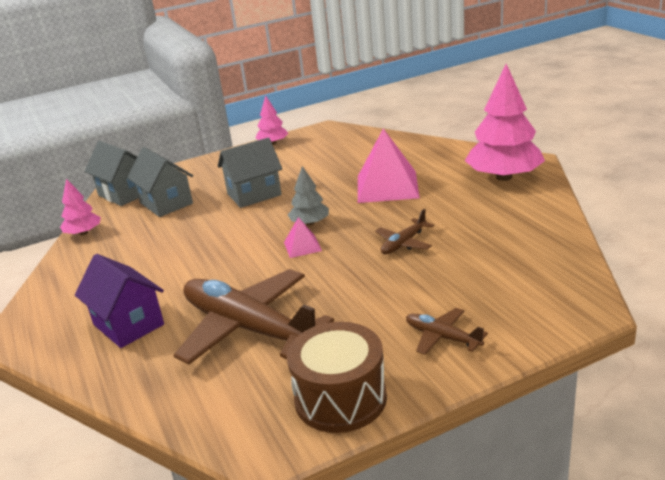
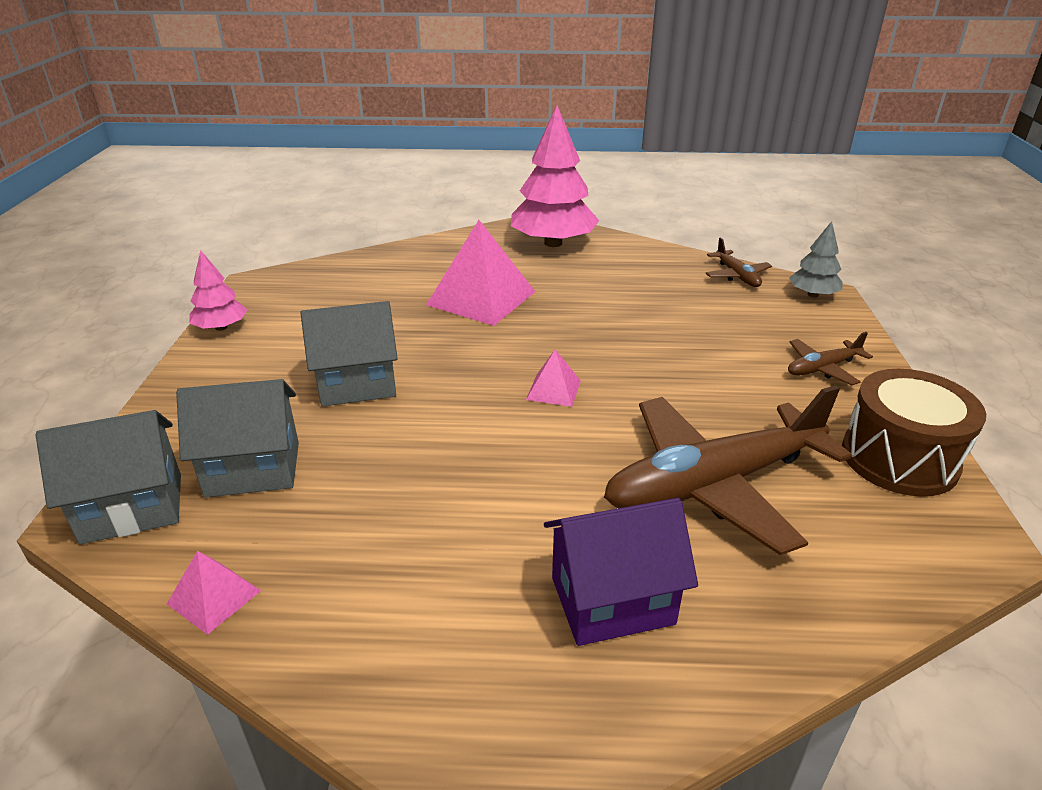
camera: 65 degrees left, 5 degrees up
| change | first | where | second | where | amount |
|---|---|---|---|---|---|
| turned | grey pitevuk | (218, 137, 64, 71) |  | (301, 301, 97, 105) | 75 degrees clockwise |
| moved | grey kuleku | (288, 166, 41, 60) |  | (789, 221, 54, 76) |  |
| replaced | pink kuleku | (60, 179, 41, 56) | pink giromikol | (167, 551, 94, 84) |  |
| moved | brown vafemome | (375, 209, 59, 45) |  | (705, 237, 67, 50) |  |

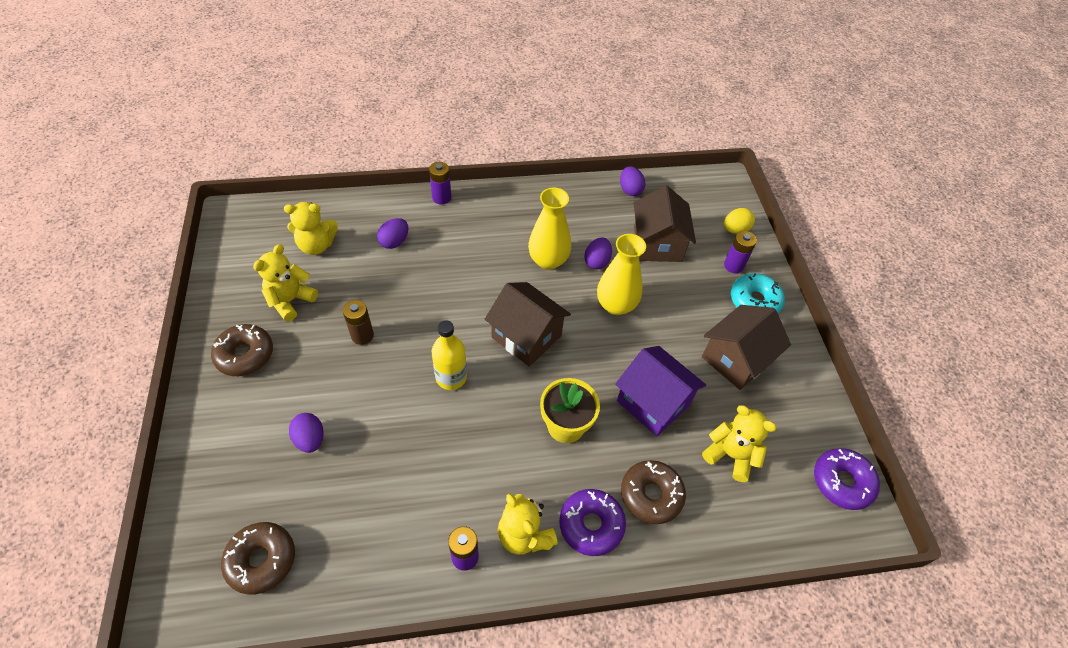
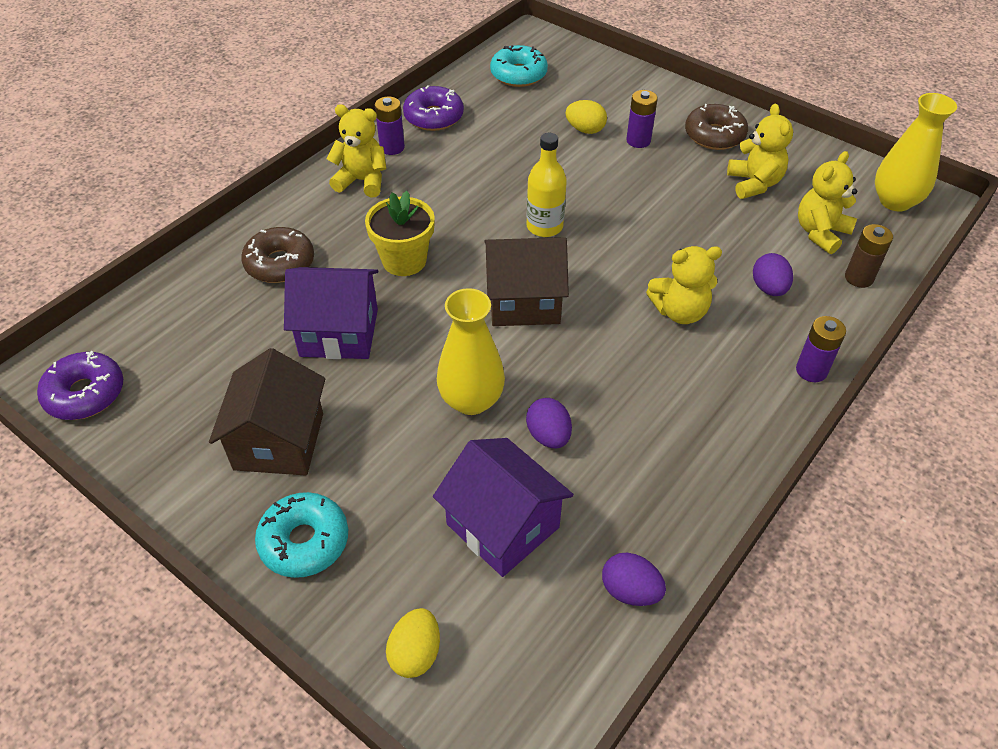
camera: 140 degrees right, 5 degrees down
| change | first | where | second | where | amount |
|---|---|---|---|---|---|
| recoloured | brown pitevuk | (634, 185, 62, 77) | purple pitevuk | (433, 438, 141, 139) |  |
| moved | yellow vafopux | (528, 187, 43, 83) |  | (875, 93, 82, 118) |  |
| moved | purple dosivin | (724, 231, 33, 43) |  | (626, 90, 32, 58) |  |
| moved | brown dosivin | (343, 300, 31, 45) |  | (845, 224, 48, 64) |  |
| moved | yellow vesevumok | (702, 405, 75, 77) |  | (646, 246, 76, 78) |  |
| recoloured | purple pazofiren | (289, 413, 35, 40) | yellow pazofiren | (565, 100, 42, 34) |  |
| moved | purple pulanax | (559, 489, 67, 67) |  | (403, 85, 61, 46) |  |
| recoloured | brown pulanax | (221, 522, 74, 73) | turquoise pulanax | (490, 45, 58, 42) |  |

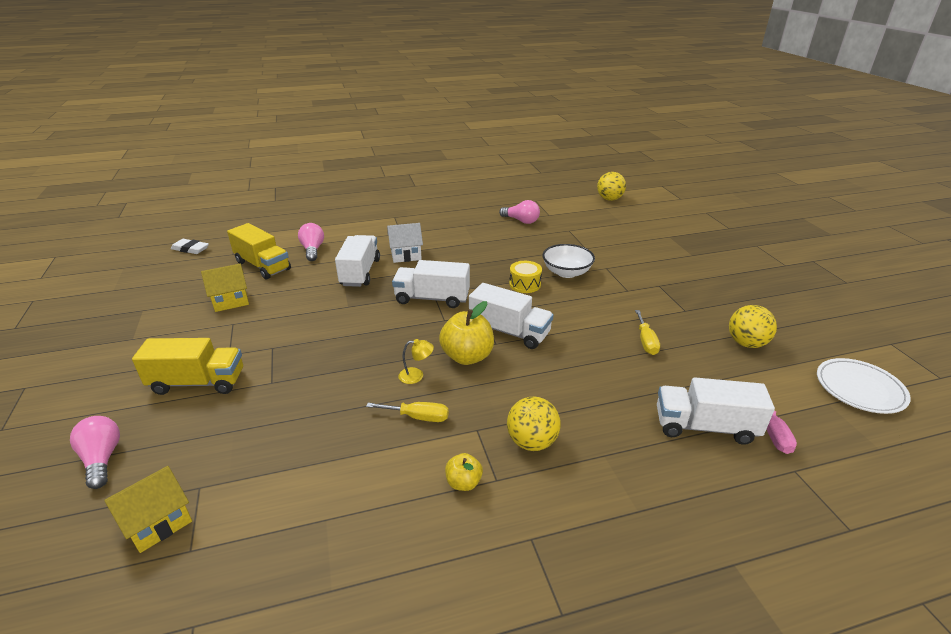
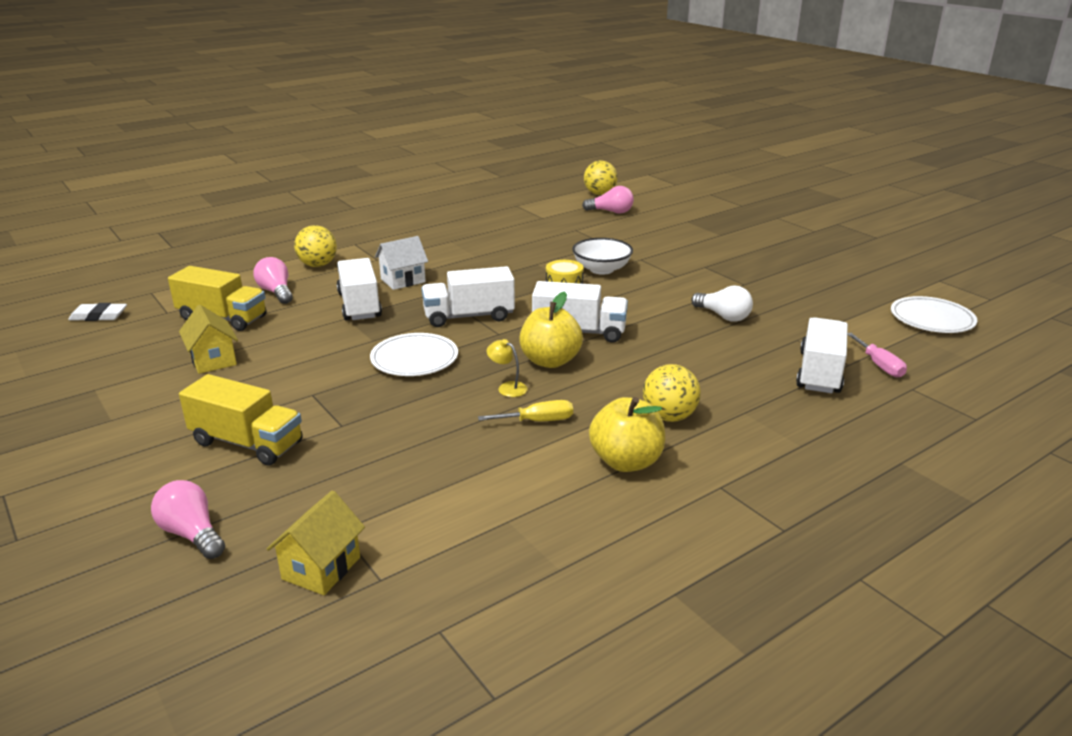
camera: 20 degrees left, 5 degrees down
| change | first | where | second | where | amount |
|---|---|---|---|---|---|
| moved | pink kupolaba | (499, 200, 41, 24) |  | (582, 186, 52, 28) |  |
| turned | yellow pitevuk | (201, 264, 48, 48) |  | (179, 305, 59, 69) | 75 degrees counterclockwise |
| moved | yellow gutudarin | (729, 305, 48, 43) |  | (294, 225, 43, 42) |  |
| replaced | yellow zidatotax | (635, 310, 25, 45) | white kupolaba | (691, 285, 62, 37) |  |
| turned | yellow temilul | (132, 338, 111, 57) |  | (179, 374, 124, 92) | 45 degrees clockwise |
| turned | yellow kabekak | (398, 339, 36, 45) |  | (487, 339, 40, 58) | 120 degrees counterclockwise |
| turned | white temilul | (657, 377, 118, 68) |  | (796, 317, 52, 76) | 120 degrees clockwise |
| resized | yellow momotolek | (445, 453, 38, 38) |  | (589, 397, 76, 75) | x1.86 |
| added |  |  | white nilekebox | (370, 333, 88, 43) |  |

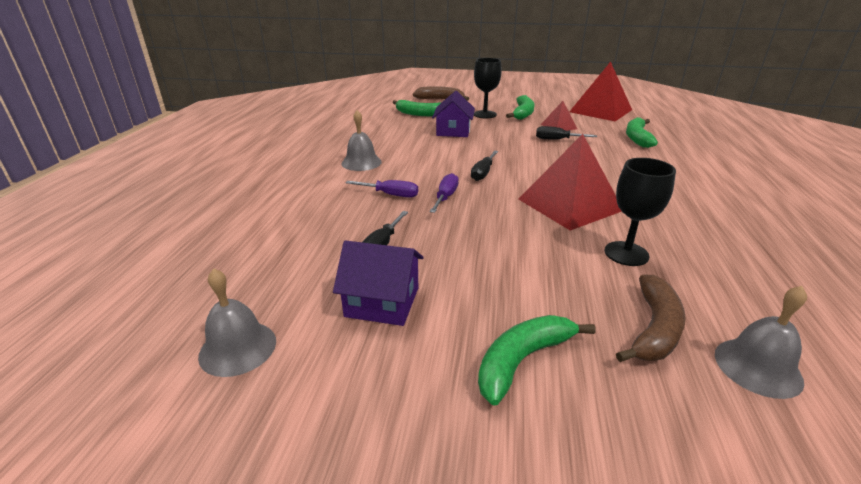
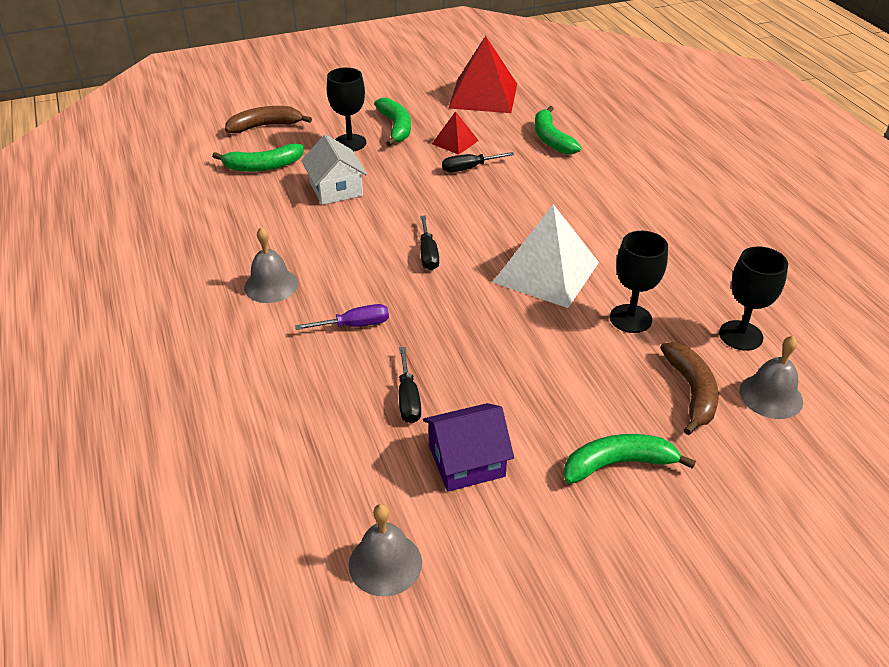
camera: 30 degrees left, 10 degrees up
| change | first | where | second | where | amount |
|---|---|---|---|---|---|
| recoloured | purple pitevuk | (432, 91, 43, 46) | white pitevuk | (301, 134, 66, 71) |  |
| recoloured | red giromikol | (519, 134, 103, 96) | white giromikol | (493, 204, 106, 104) |  |
| removed | purple zidatotax | (430, 173, 29, 40) |  |  |  |
| turned | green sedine | (478, 315, 118, 91) |  | (564, 434, 132, 50) | 60 degrees clockwise |
| added |  |  | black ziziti | (719, 246, 69, 105) |  |

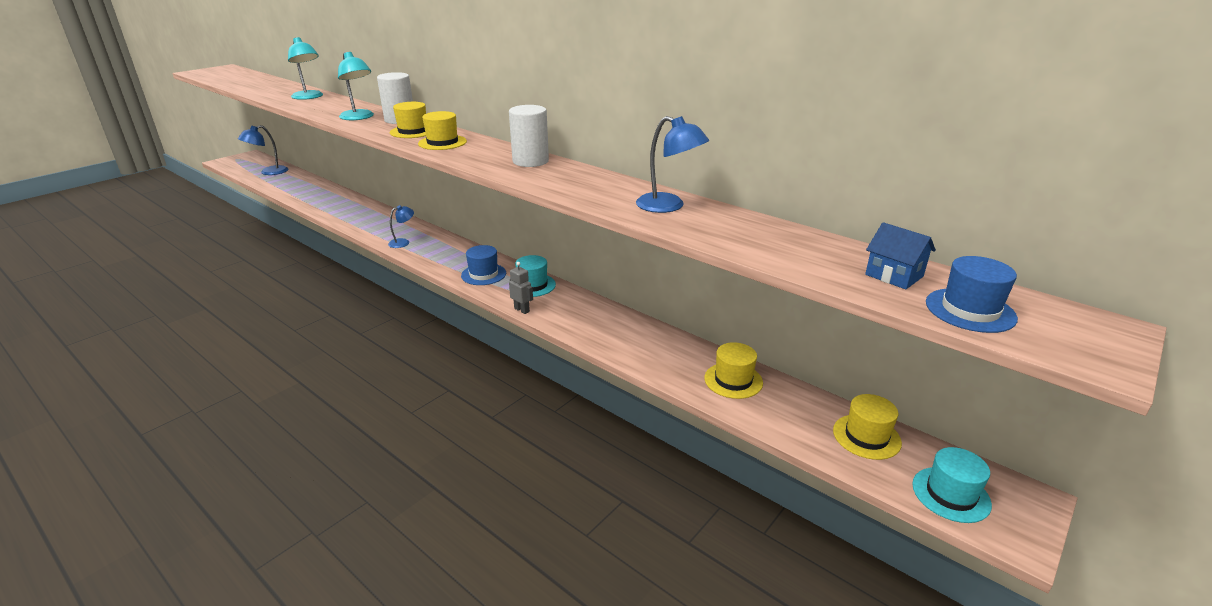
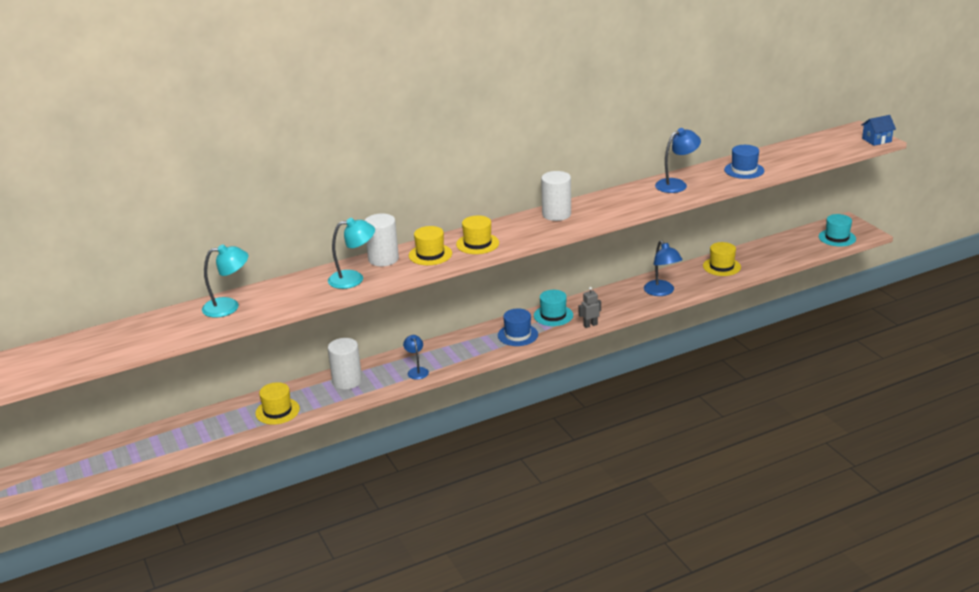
camera: 65 degrees left, 0 degrees up
| change | first | where | second | where | amount |
|---|---|---|---|---|---|
| moved | blue kabekak | (238, 125, 50, 50) |  | (644, 240, 39, 56) |  |
| moved | blue pitevuk | (865, 222, 71, 68) |  | (861, 115, 35, 31) |  |
| moved | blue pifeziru | (926, 256, 92, 77) |  | (724, 145, 40, 34) |  |
| moved | yellow pifeziru | (833, 394, 69, 66) |  | (255, 382, 45, 43) |  |
| added |  |  | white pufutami | (328, 338, 34, 52) |  |

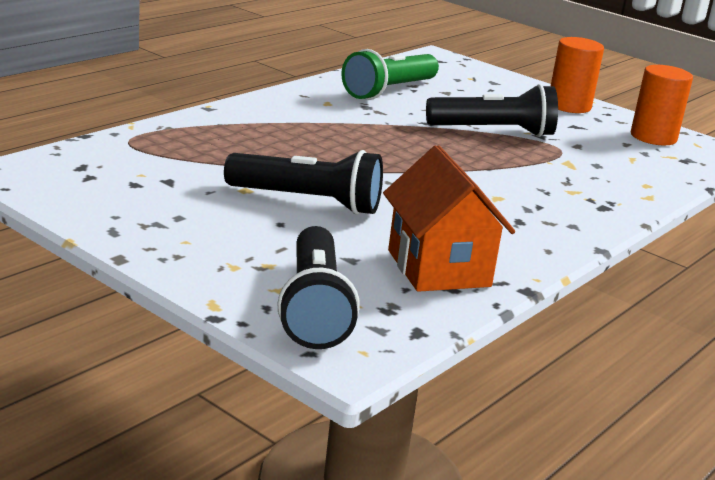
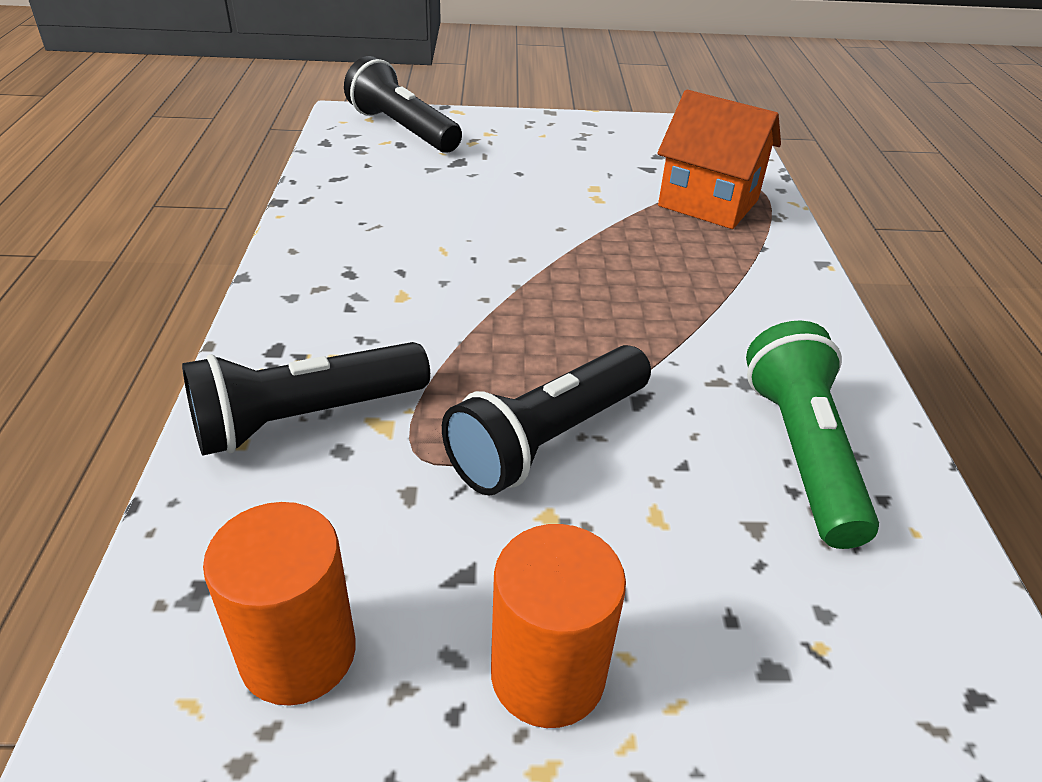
camera: 140 degrees right, 15 degrees up
| change | first | where | second | where | amount |
|---|---|---|---|---|---|
| moved | orange pitevuk | (383, 145, 132, 147) |  | (657, 90, 124, 139) |  |
| moved | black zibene | (224, 150, 159, 65) |  | (182, 342, 248, 114) |  |

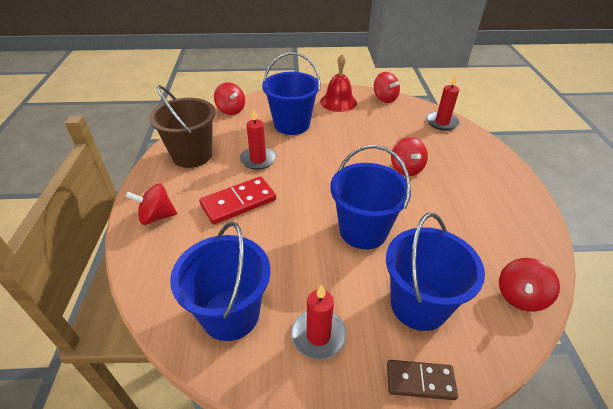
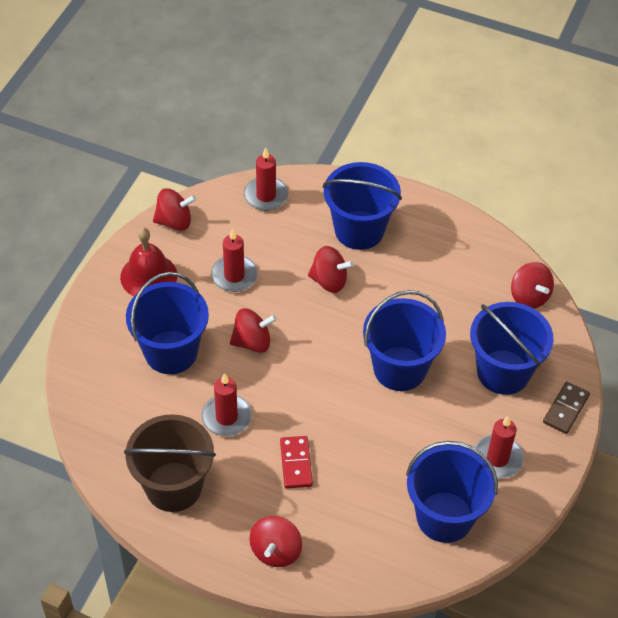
camera: 65 degrees left, 10 degrees up
| change | first | where | second | where | amount |
|---|---|---|---|---|---|
| moved | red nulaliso | (214, 82, 31, 33) |  | (230, 308, 47, 45) |  |
| resized | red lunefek | (199, 176, 77, 49) |  | (280, 436, 33, 53) | x0.65 |
| added |  |  | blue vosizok | (323, 162, 79, 88) |  |
| added |  |  | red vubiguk | (211, 228, 47, 64) |  |

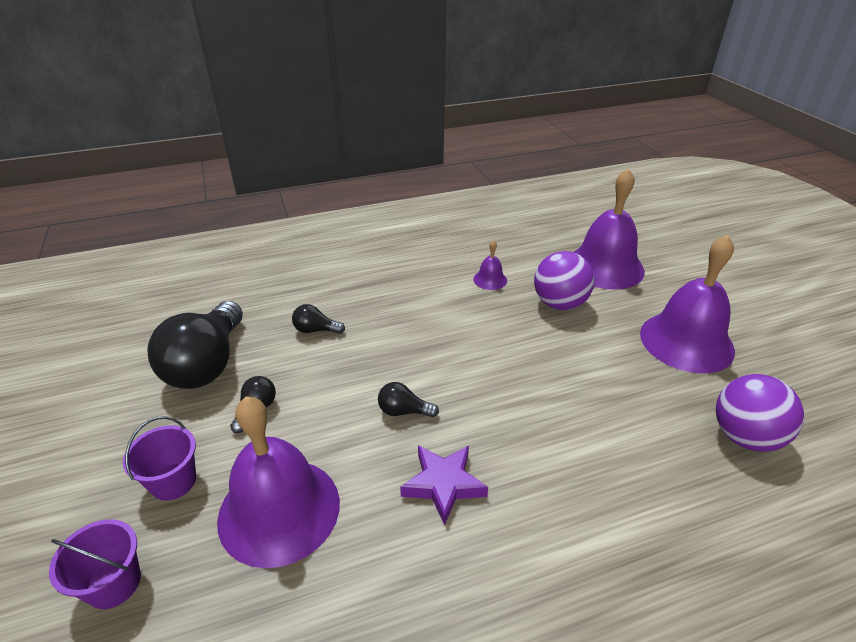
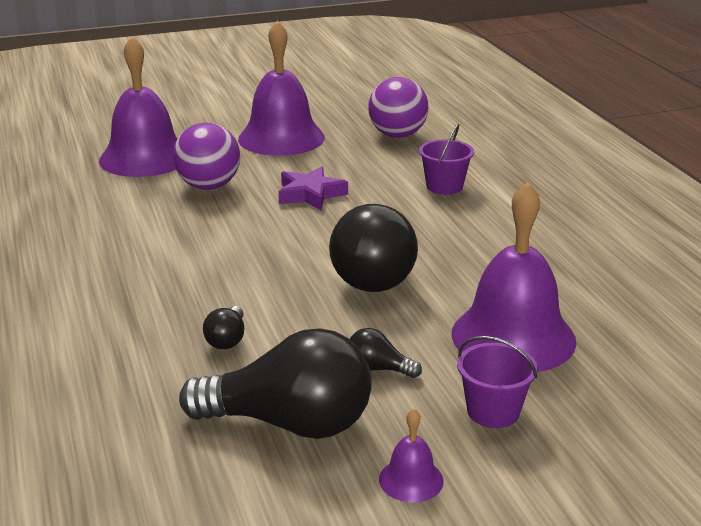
camera: 90 degrees left, 10 degrees down
| change | first | where | second | where | amount |
|---|---|---|---|---|---|
| moved | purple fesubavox | (473, 240, 34, 50) |  | (379, 409, 65, 93) |  |
| resized | black kupolaba | (378, 382, 61, 36) |  | (329, 204, 89, 88) | x2.32 |
| moved | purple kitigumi | (400, 445, 88, 80) |  | (278, 166, 70, 44) |  |
| moved | purple vosizok | (49, 519, 92, 90) |  | (419, 124, 55, 71) |  |

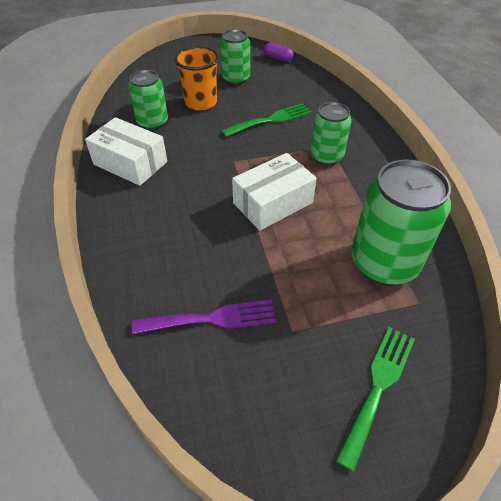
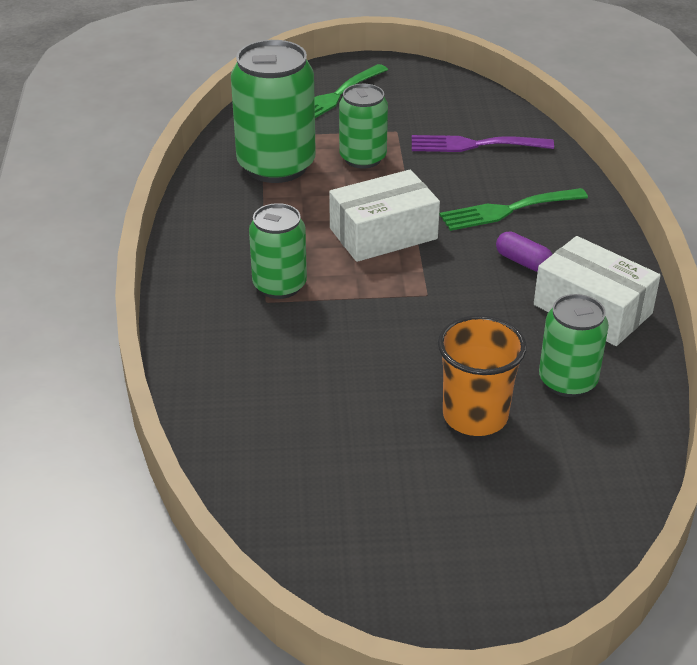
camera: 170 degrees left, 10 degrees down
| change | first | where | second | where | amount |
|---|---|---|---|---|---|
| moved | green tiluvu | (220, 29, 30, 56) |  | (339, 84, 49, 84) |  |
| moved | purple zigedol | (264, 43, 30, 19) |  | (496, 232, 56, 40) |  |
| moved | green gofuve | (222, 103, 90, 34) |  | (439, 188, 149, 43) |  |

